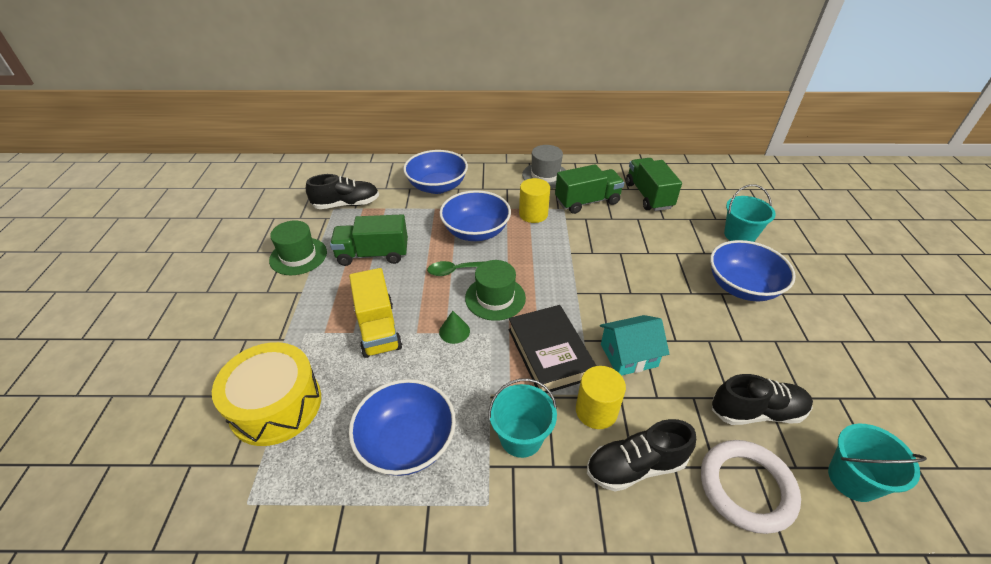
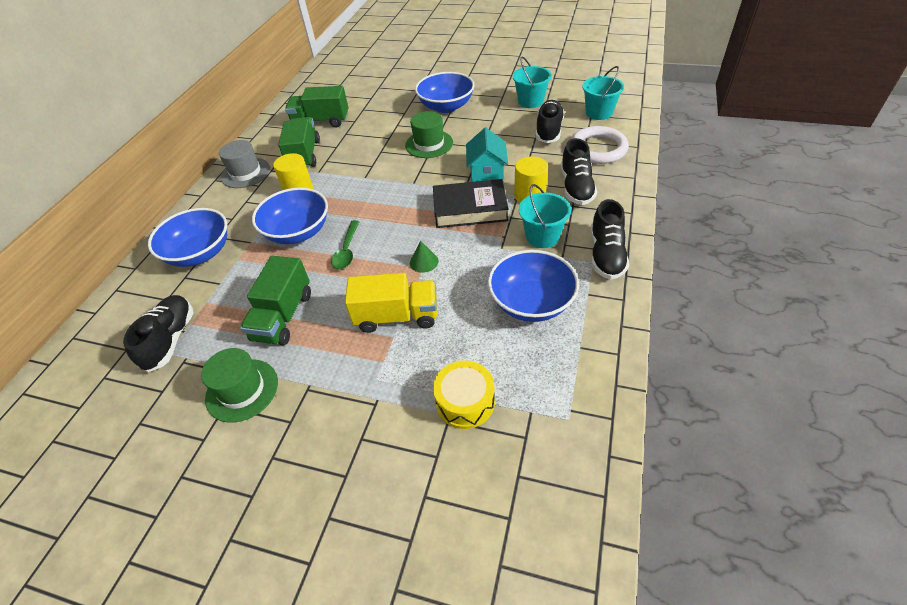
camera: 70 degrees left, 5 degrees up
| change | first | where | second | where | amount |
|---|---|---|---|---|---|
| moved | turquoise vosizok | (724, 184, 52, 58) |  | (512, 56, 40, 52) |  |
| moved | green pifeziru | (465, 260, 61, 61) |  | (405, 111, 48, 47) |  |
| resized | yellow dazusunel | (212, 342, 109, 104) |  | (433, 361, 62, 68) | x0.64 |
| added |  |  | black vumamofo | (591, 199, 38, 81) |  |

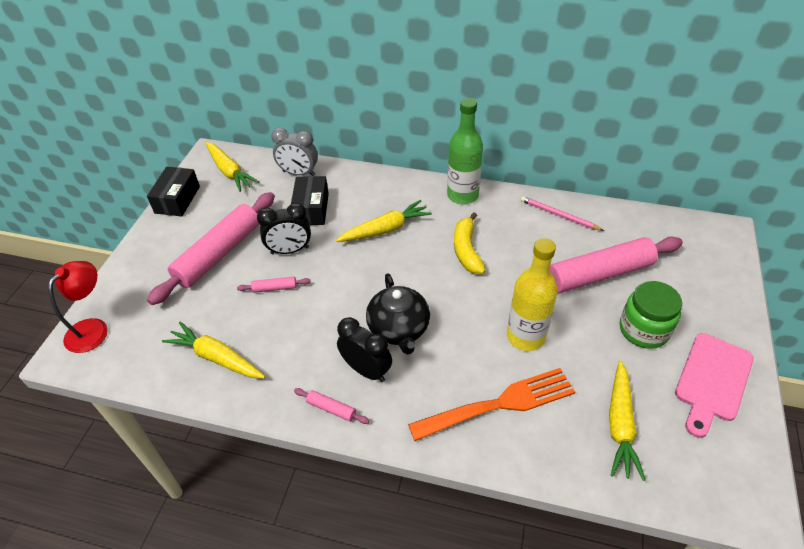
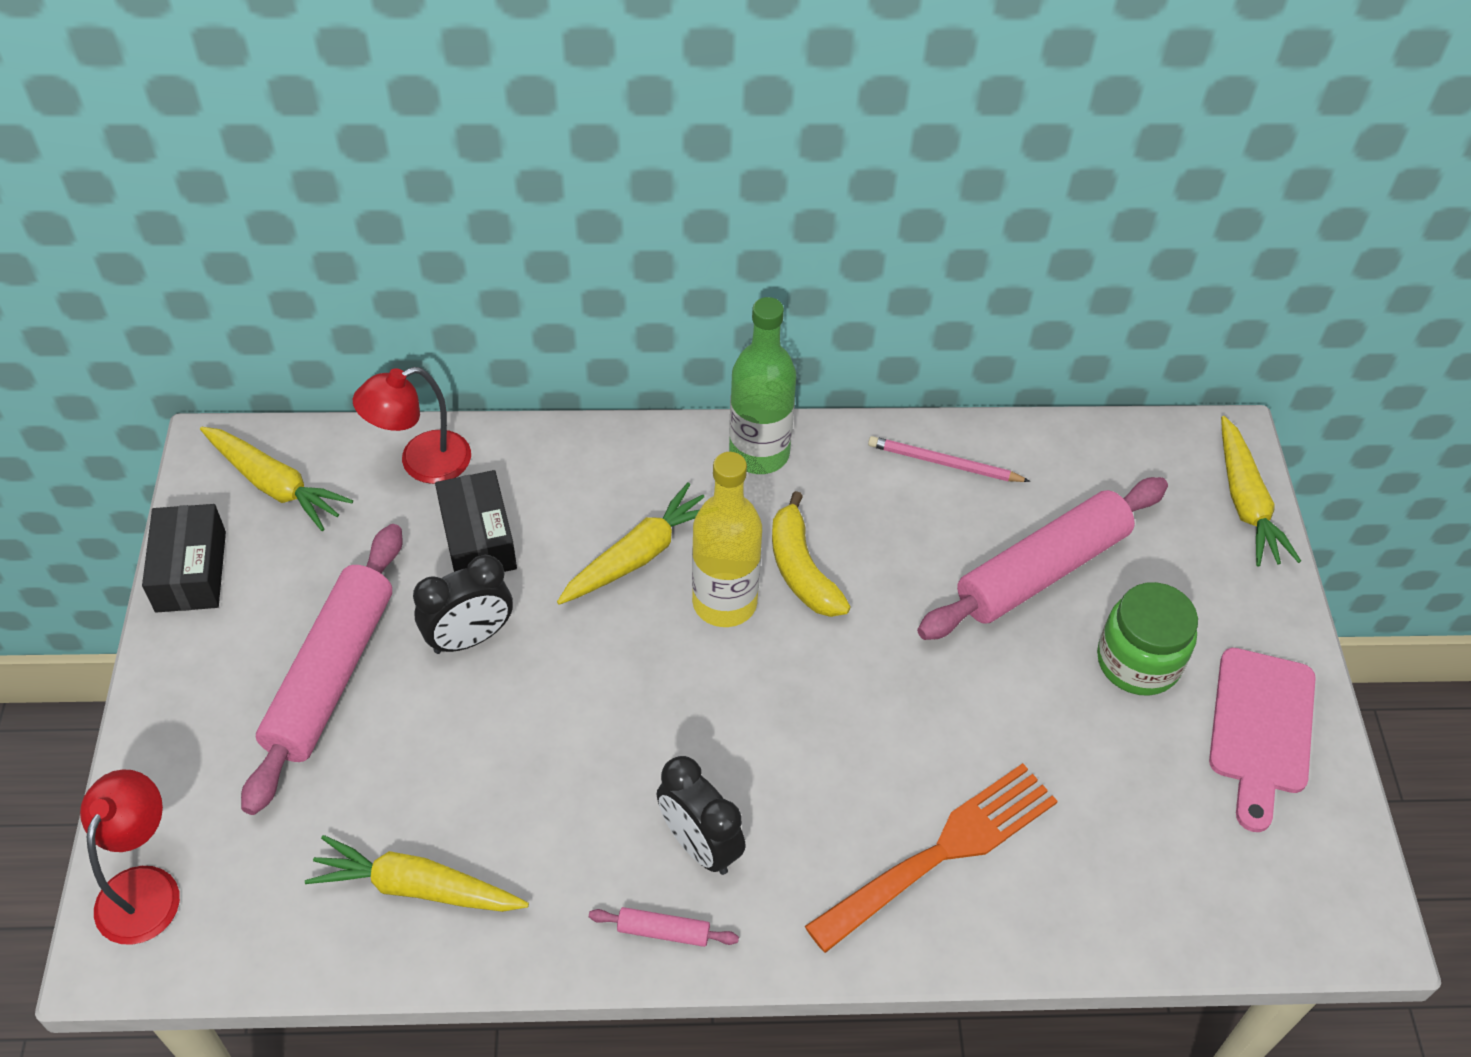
camera: 20 degrees left, 5 degrees up
| change | first | where | second | where | amount |
|---|---|---|---|---|---|
| replaced | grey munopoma | (271, 128, 47, 48) | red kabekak | (353, 367, 118, 117) |  |
| moved | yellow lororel | (507, 238, 51, 113) |  | (692, 452, 70, 175) |  |
| removed | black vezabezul | (366, 274, 64, 81) |  |  |  |
| removed | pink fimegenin | (237, 277, 74, 16) |  |  |  |
| turned | black munopoma | (337, 317, 55, 65) |  | (657, 756, 89, 119) | 150 degrees counterclockwise |
| moved | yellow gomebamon | (609, 361, 36, 120) |  | (1221, 416, 80, 151) |  |

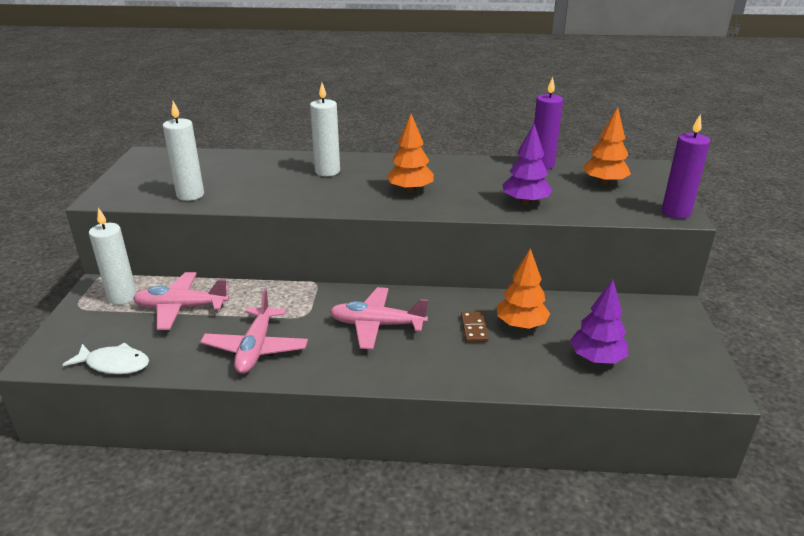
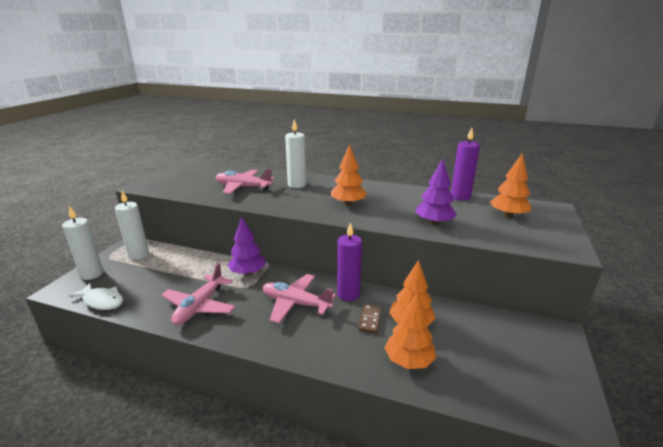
camera: 15 degrees right, 5 degrees down
| change | first | where | second | where | amount |
|---|---|---|---|---|---|
| moved | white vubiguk | (163, 101, 41, 100) |  | (62, 206, 41, 74) |  |
| moved | purple vubiguk | (662, 114, 48, 105) |  | (337, 223, 25, 78) |  |
| moved | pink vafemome | (133, 272, 96, 58) |  | (216, 169, 59, 25) |  |
| moved | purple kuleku | (570, 279, 58, 85) |  | (228, 217, 37, 58) |  |
| added |  |  | orange kuleku | (384, 293, 52, 76) |  |

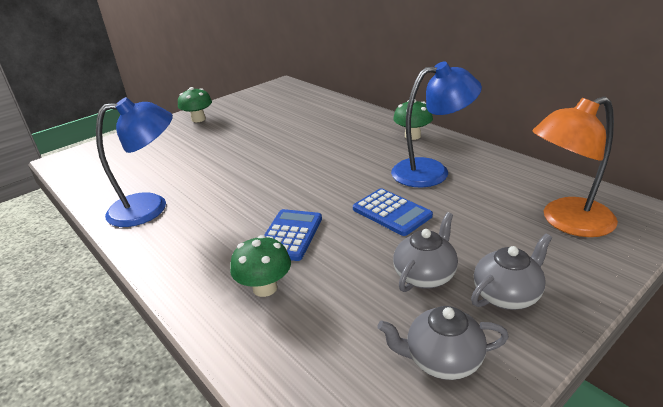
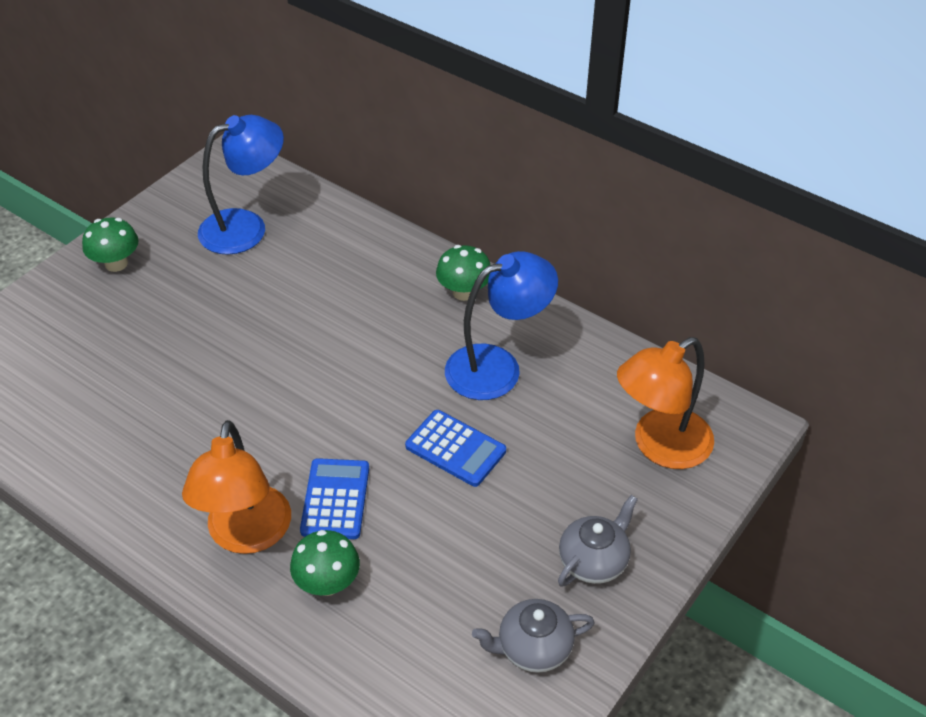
camera: 15 degrees left, 15 degrees up
| change | first | where | second | where | amount |
|---|---|---|---|---|---|
| moved | blue kabekak | (96, 97, 77, 130) |  | (198, 115, 86, 140) |  |
| removed | grey vezabezul | (393, 212, 65, 80) |  |  |  |
| added |  |  | orange kabekak | (182, 420, 109, 134) |  |

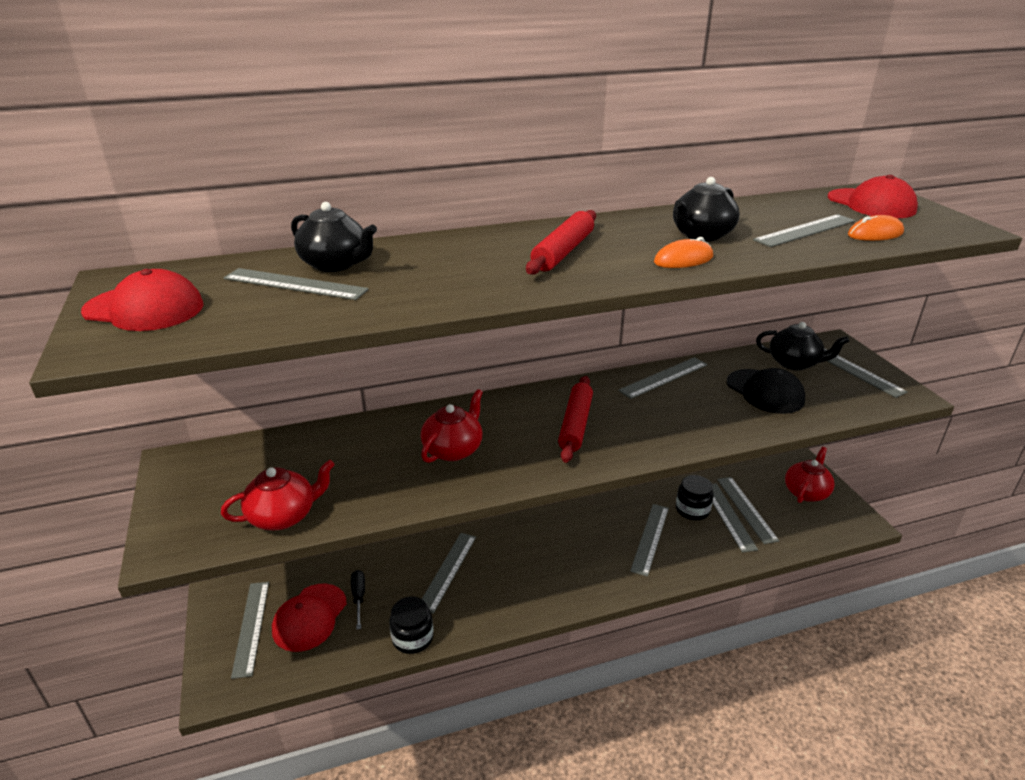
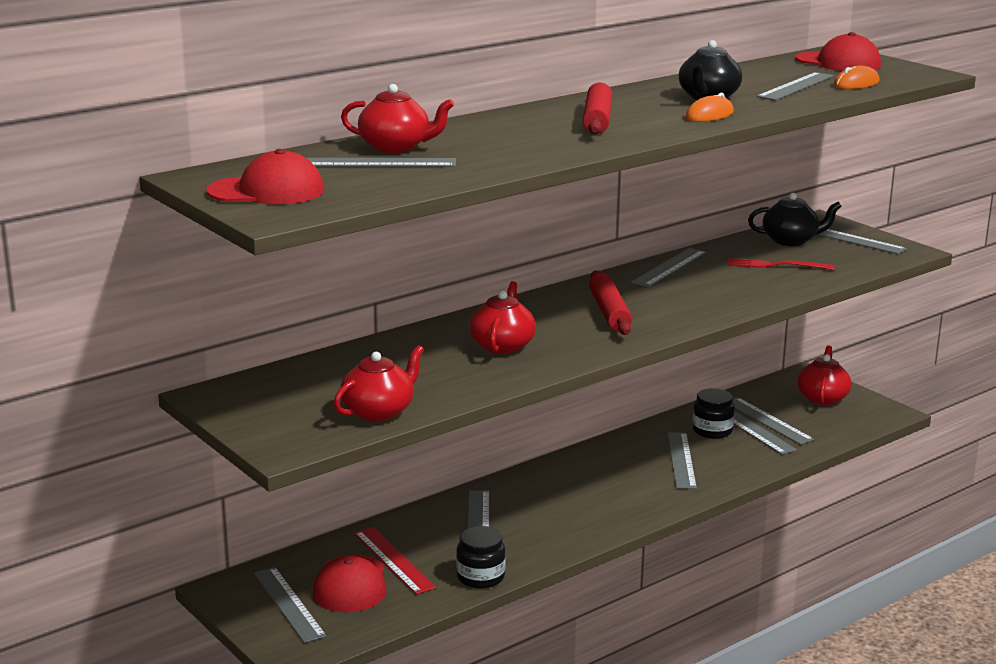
camera: 20 degrees left, 10 degrees down
| change | first | where | second | where | amount |
|---|---|---|---|---|---|
| recoloured | black vezabezul | (291, 202, 86, 70) | red vezabezul | (341, 84, 113, 69) |  |
| replaced | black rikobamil | (727, 368, 78, 46) | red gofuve | (728, 258, 107, 12) |  |
| replaced | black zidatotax | (351, 570, 14, 60) | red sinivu | (354, 527, 82, 68) |  |

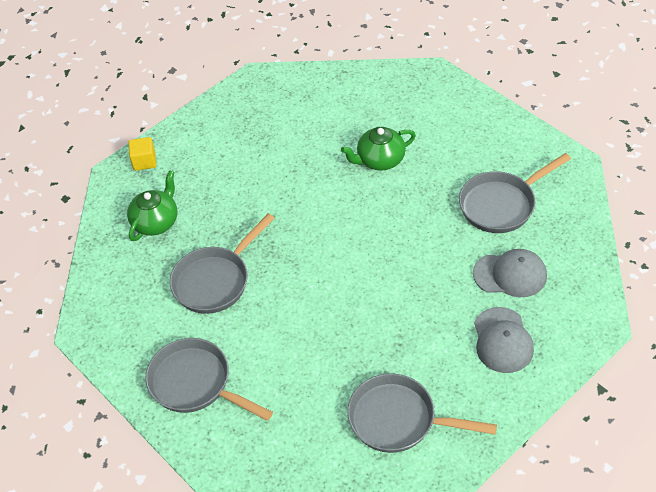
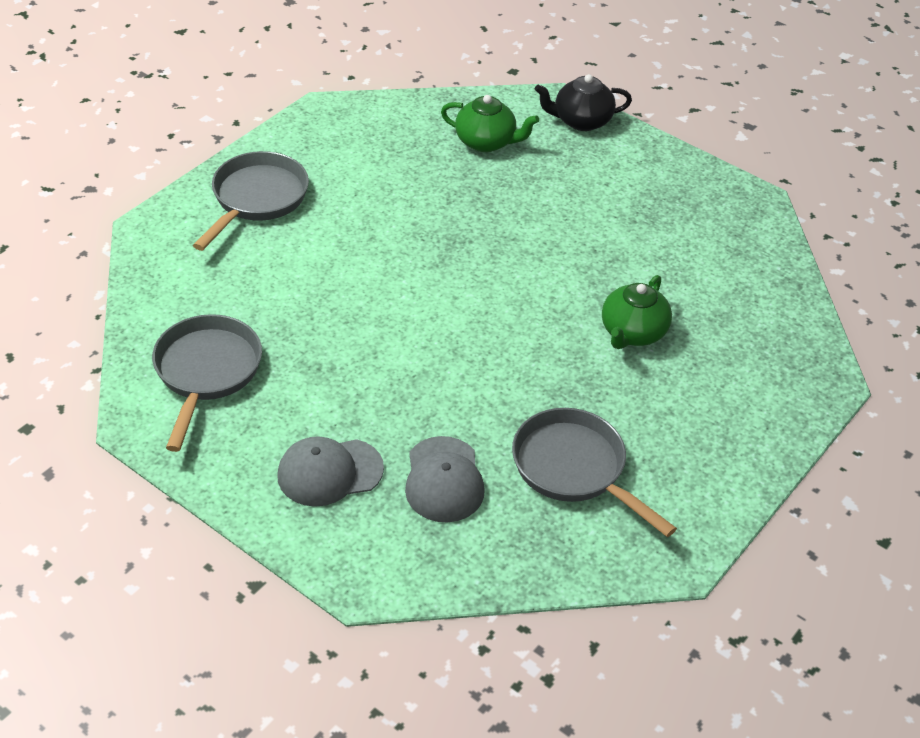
camera: 75 degrees right, 5 degrees down
| change | first | where | second | where | amount |
|---|---|---|---|---|---|
| turned | green vezabezul | (341, 127, 75, 44) |  | (602, 275, 70, 74) | 120 degrees counterclockwise |
| replaced | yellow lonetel | (128, 137, 28, 34) | black vezabezul | (535, 74, 97, 57) |  |
| removed | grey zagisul | (170, 213, 105, 101) |  |  |  |

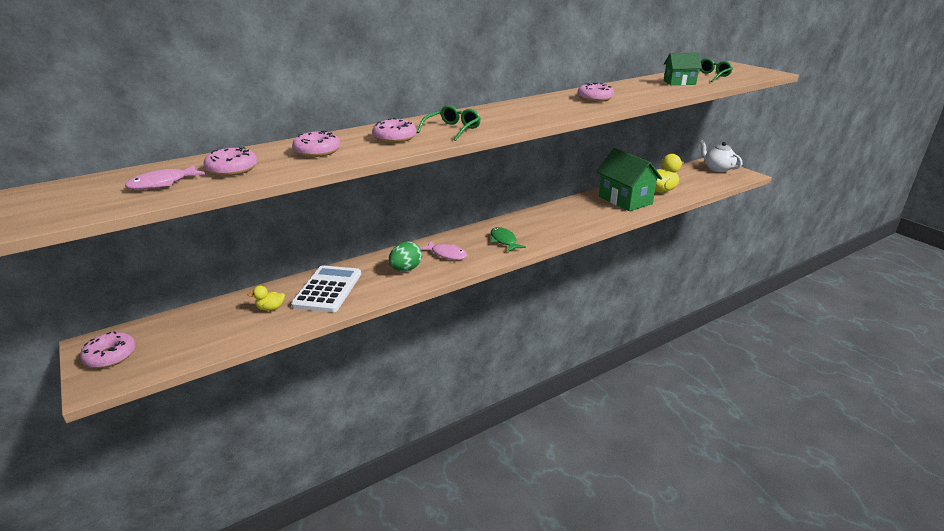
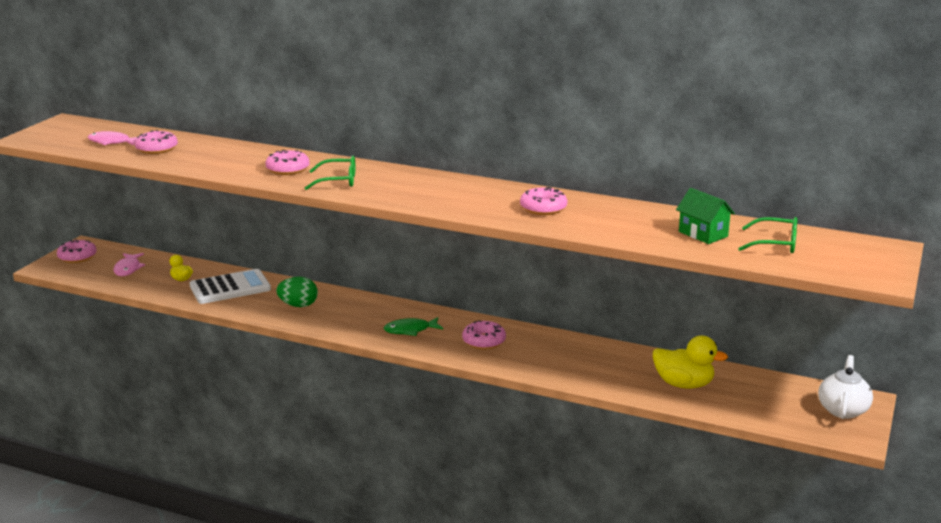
camera: 55 degrees right, 5 degrees down
| change | first | where | second | where | amount |
|---|---|---|---|---|---|
| moved | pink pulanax | (292, 131, 48, 26) |  | (462, 320, 44, 29) |  |
| removed | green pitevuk | (596, 148, 66, 63) |  |  |  |
| turned | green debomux | (491, 227, 35, 25) |  | (384, 317, 59, 19) | 135 degrees counterclockwise |
| moved | pink debomux | (420, 241, 47, 19) |  | (113, 253, 32, 23) |  |

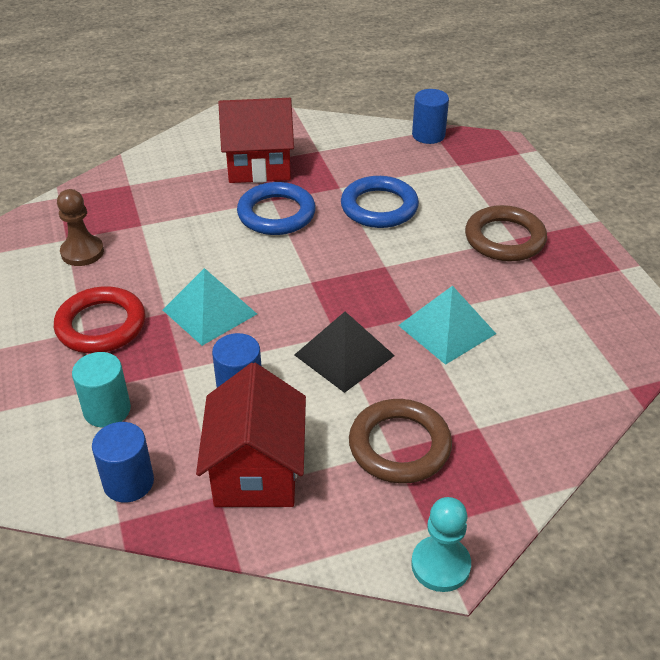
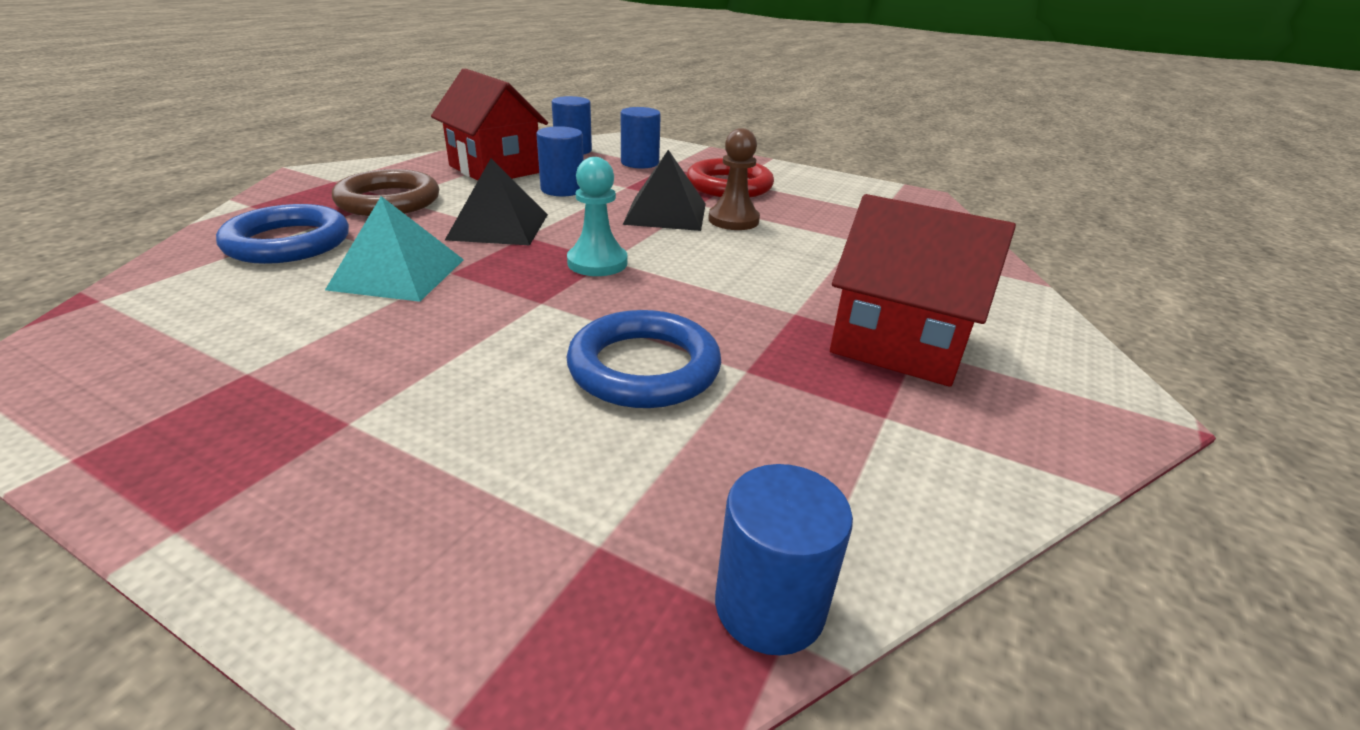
camera: 135 degrees right, 10 degrees down
| change | first | where | second | where | amount |
|---|---|---|---|---|---|
| turned | red pitevuk | (218, 98, 76, 85) |  | (830, 194, 186, 193) | 75 degrees clockwise |
| moved | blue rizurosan | (237, 182, 79, 53) |  | (216, 204, 133, 60) |  |
| moved | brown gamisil | (57, 189, 47, 77) |  | (708, 128, 52, 102) |  |
| removed | brown rizurosan | (465, 205, 82, 57) |  |  |  |
| recoloured | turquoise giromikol | (163, 268, 94, 78) | black giromikol | (623, 150, 83, 81) |  |
| recoloured | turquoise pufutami | (72, 352, 59, 75) | blue pufutami | (621, 107, 40, 62) |  |
| moved | turquoise gamisil | (411, 497, 60, 95) |  | (567, 157, 61, 119) |  |

